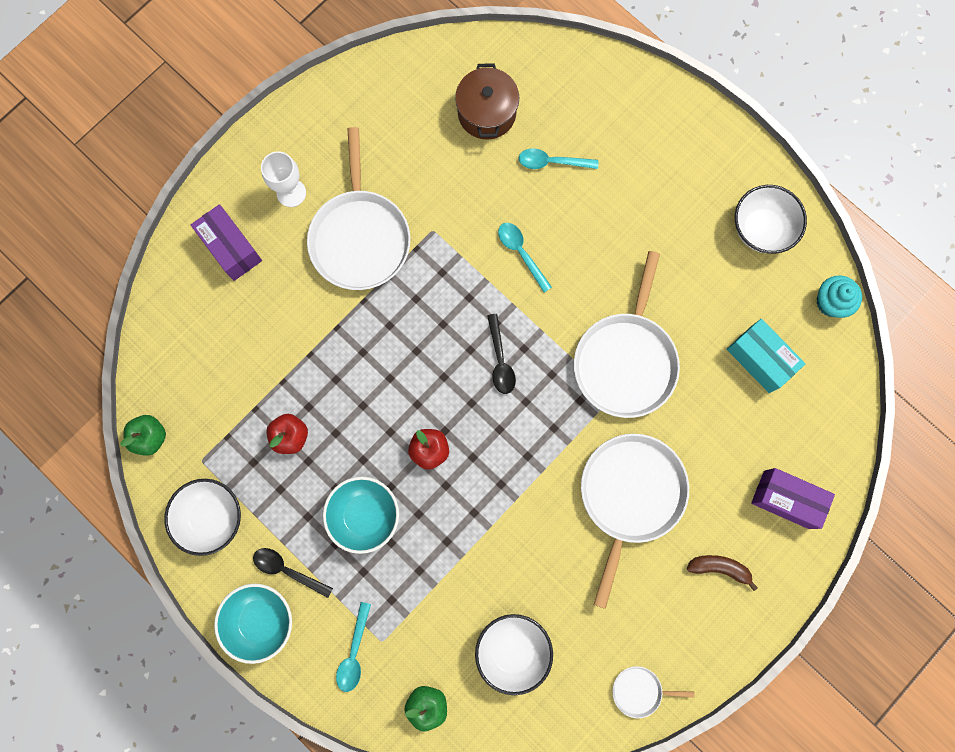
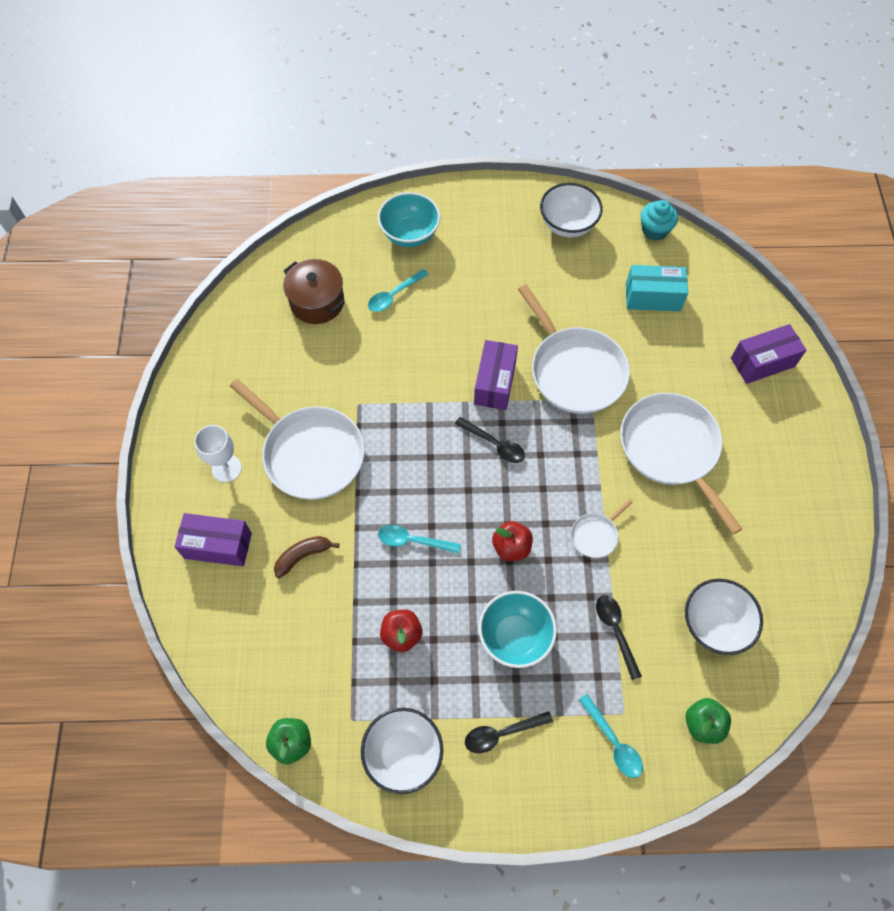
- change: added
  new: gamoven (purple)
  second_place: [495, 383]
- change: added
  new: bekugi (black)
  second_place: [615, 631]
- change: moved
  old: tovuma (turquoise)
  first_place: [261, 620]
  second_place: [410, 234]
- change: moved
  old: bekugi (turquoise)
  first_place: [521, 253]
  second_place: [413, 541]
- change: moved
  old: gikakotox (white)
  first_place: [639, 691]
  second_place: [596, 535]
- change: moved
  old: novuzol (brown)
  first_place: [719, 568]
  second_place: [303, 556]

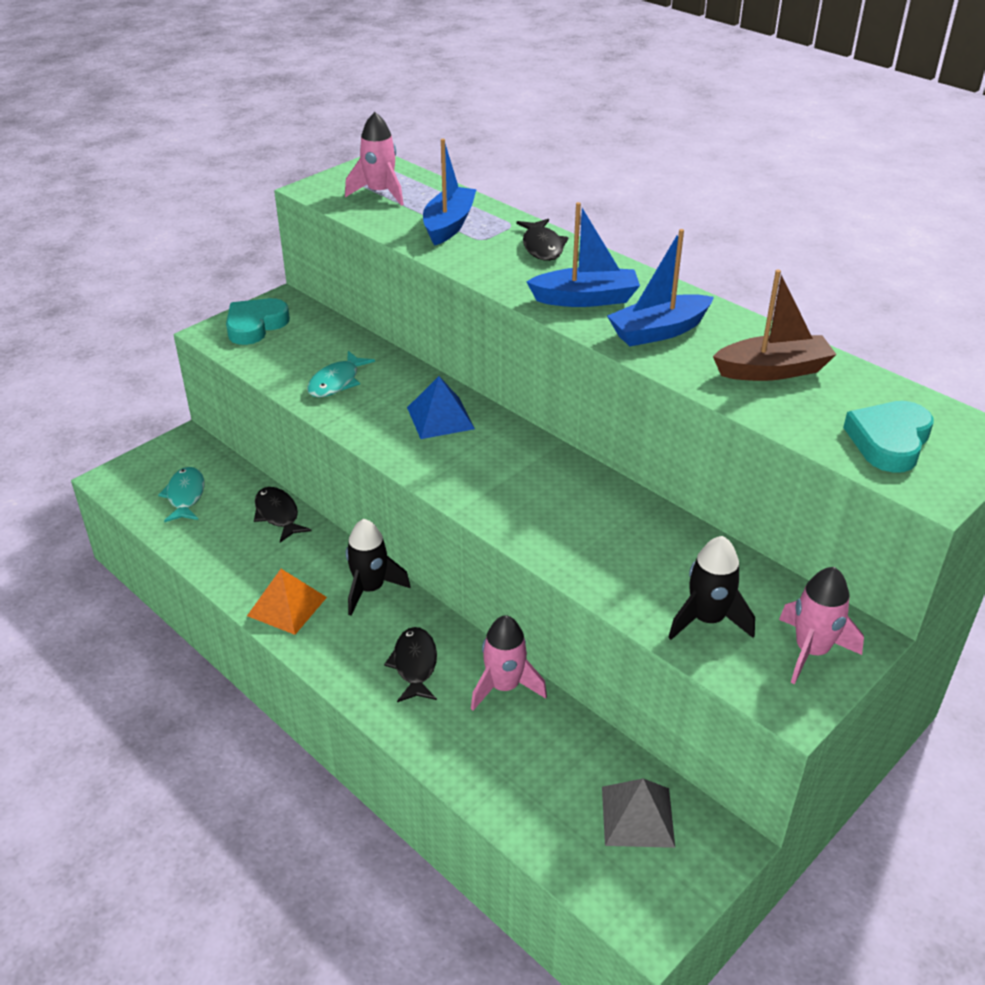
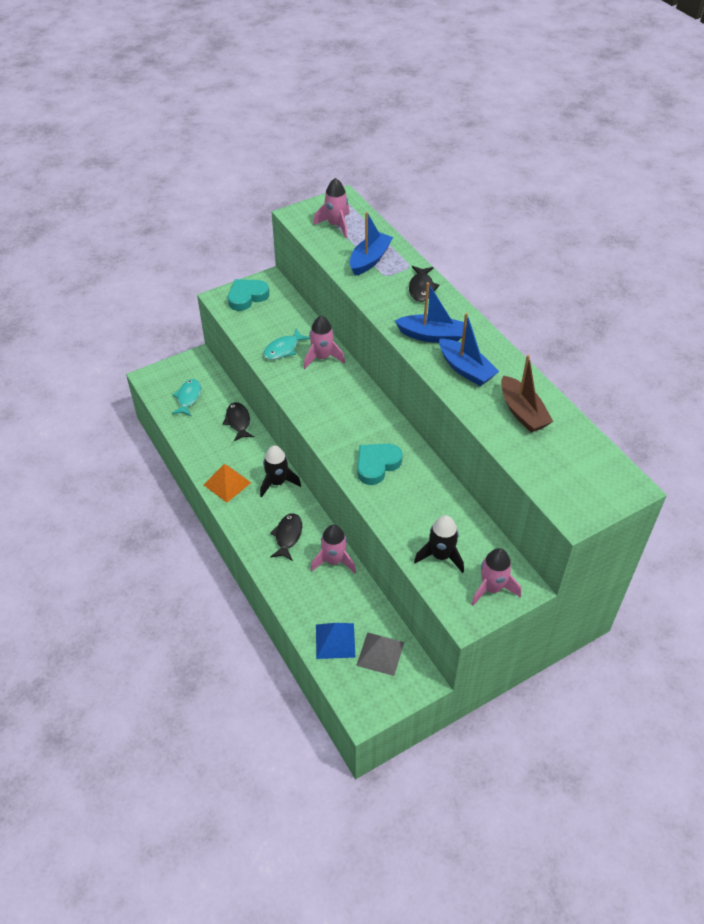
- change: added
  new: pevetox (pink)
  second_place: [322, 357]
- change: moved
  old: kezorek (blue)
  first_place: [440, 418]
  second_place: [335, 640]
- change: moved
  old: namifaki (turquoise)
  first_place: [889, 441]
  second_place: [377, 465]
- change: turned
  old: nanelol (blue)
  first_place: [658, 331]
  second_place: [466, 369]
  degrees: -120
- change: turned
  old: nanelol (brown)
  first_place: [772, 370]
  second_place: [522, 412]
  degrees: 60

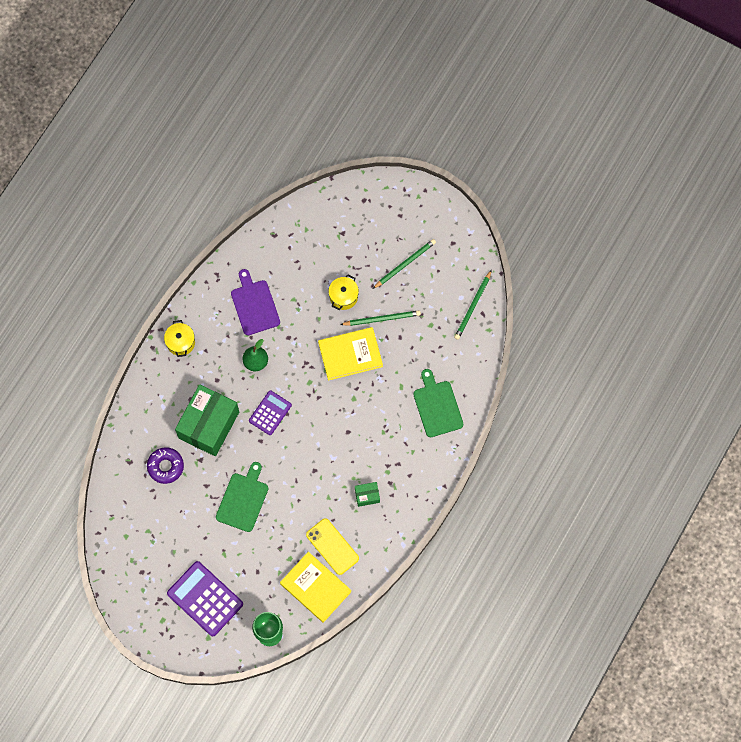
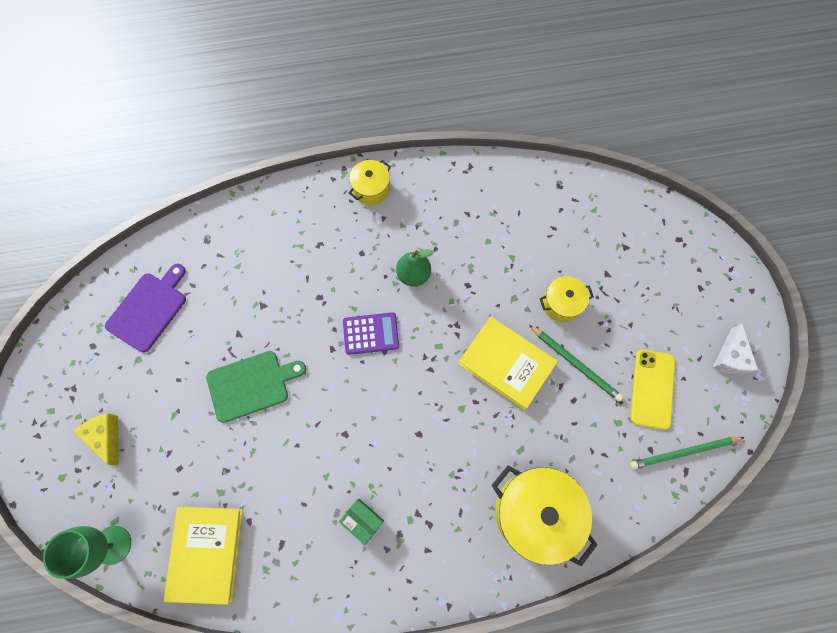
- change: removed
  old: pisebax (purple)
  first_place: [165, 466]
- change: removed
  old: gamoven (green)
  first_place: [209, 425]
- change: removed
  old: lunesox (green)
  first_place: [404, 264]
- change: added
  new: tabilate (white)
  second_place: [730, 357]
- change: moved
  old: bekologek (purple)
  first_place: [254, 305]
  second_place: [149, 309]
- change: moved
  old: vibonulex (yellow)
  first_place: [332, 546]
  second_place: [652, 389]
- change: replaced
  old: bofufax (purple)
  new: tabilate (yellow)
  first_place: [205, 598]
  second_place: [106, 436]
- change: replaced
  old: bekologek (green)
  new: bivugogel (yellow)
  first_place: [437, 406]
  second_place: [535, 512]

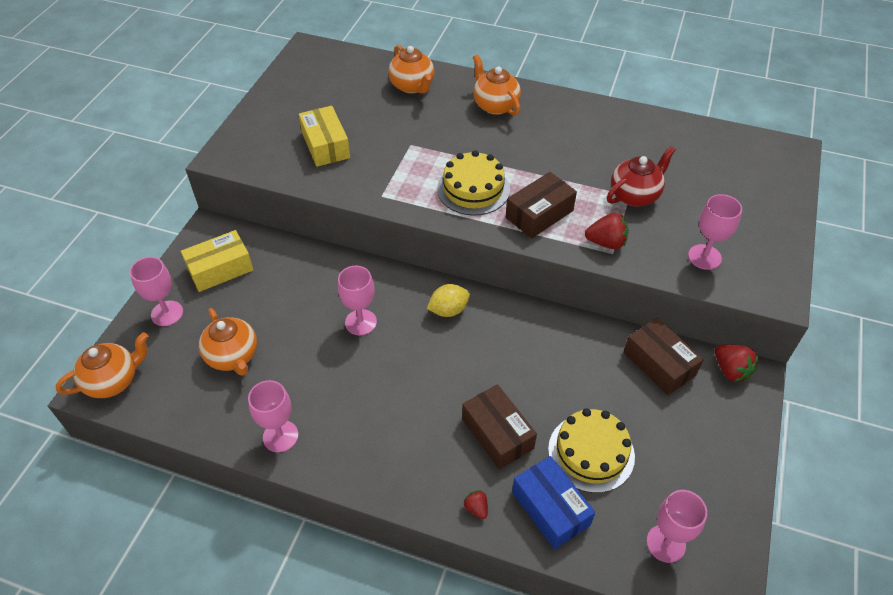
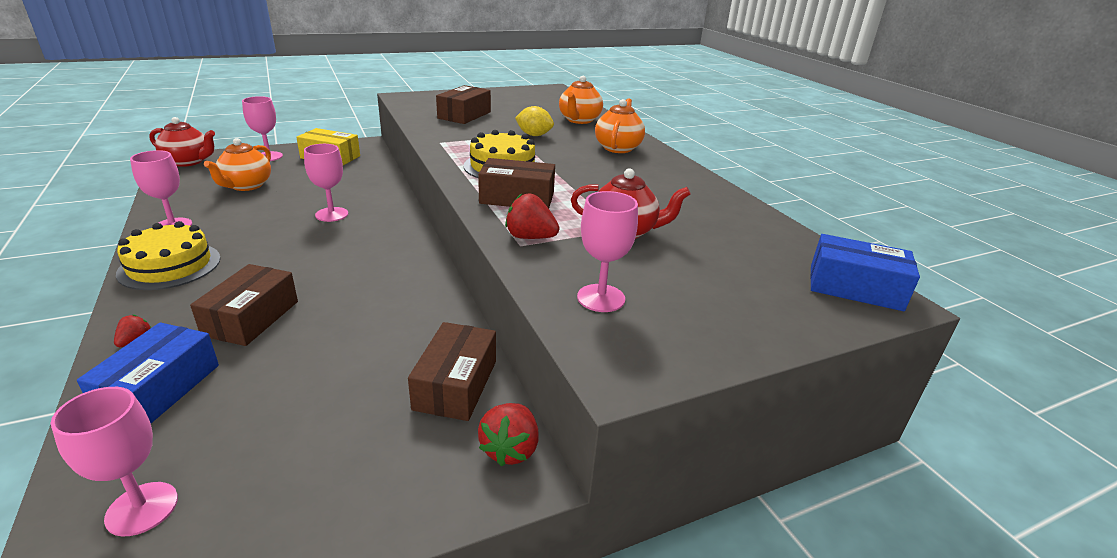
- change: added
  new: gamoven (blue)
  second_place: [855, 287]
- change: moved
  old: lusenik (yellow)
  first_place: [448, 310]
  second_place: [534, 135]
- change: moved
  old: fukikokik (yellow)
  first_place: [591, 452]
  second_place: [170, 266]
- change: recoloured
  old: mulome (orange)
  new: mulome (red)
  first_place: [113, 380]
  second_place: [189, 162]
- change: recoloured
  old: gamoven (yellow)
  new: gamoven (brown)
  first_place: [325, 145]
  second_place: [464, 115]
- change: turned
  old: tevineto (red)
  first_place: [606, 242]
  second_place: [530, 237]
  degrees: 150

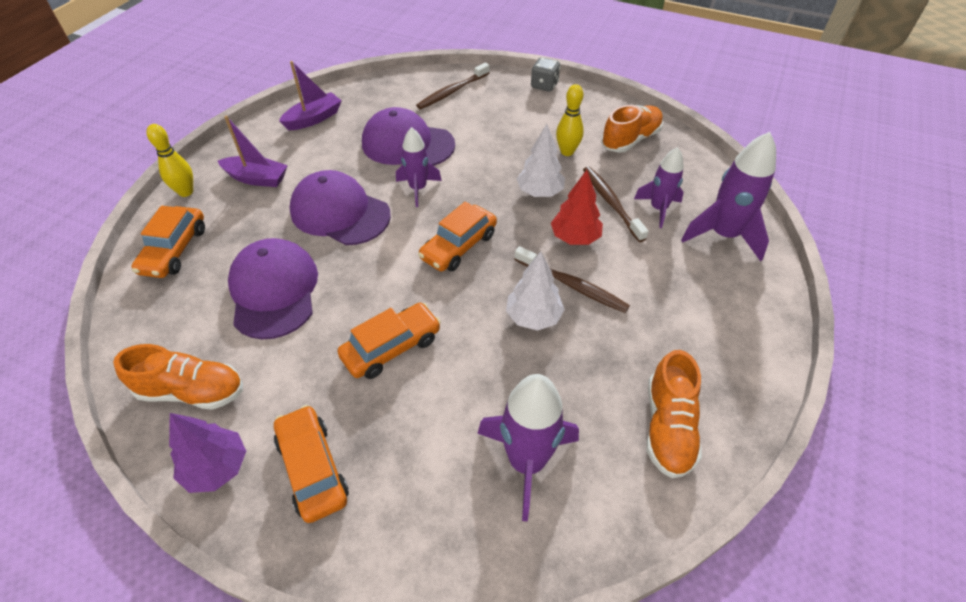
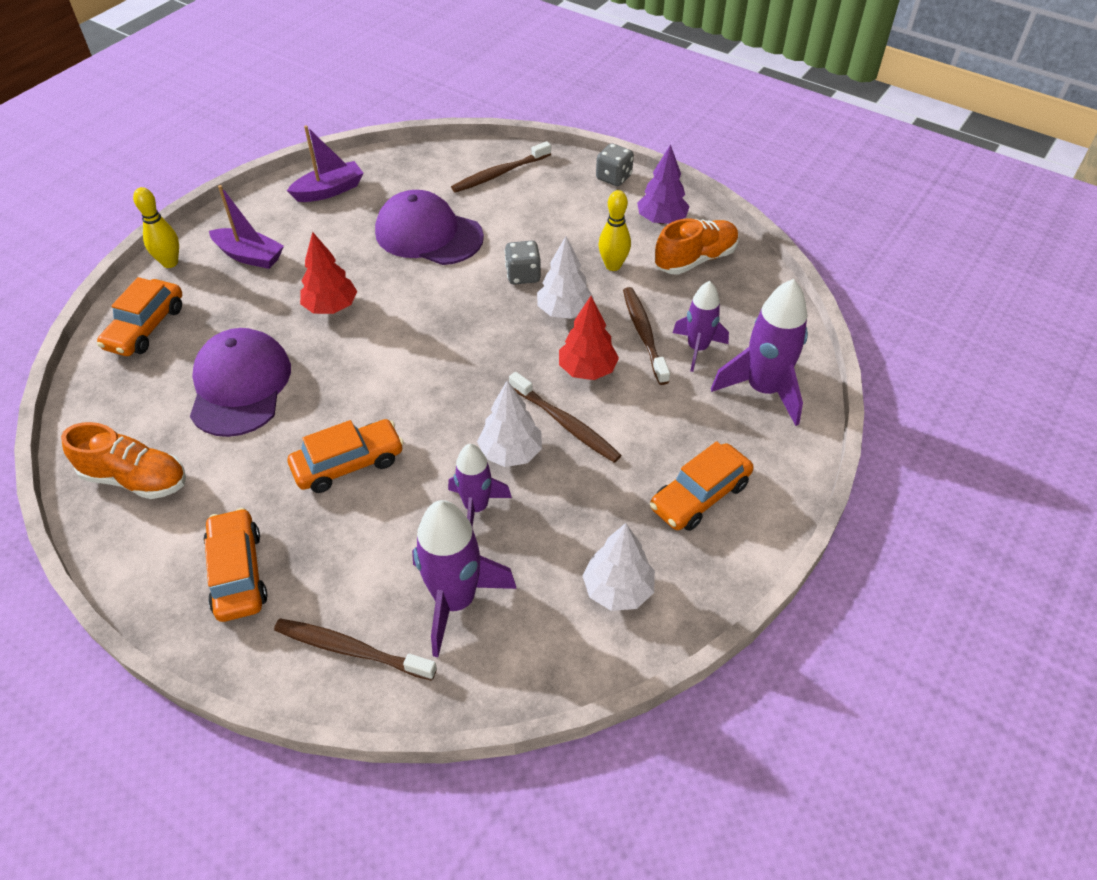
- change: added
  new: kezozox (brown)
  second_place: [352, 650]
- change: added
  new: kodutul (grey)
  second_place: [523, 275]
- change: moved
  old: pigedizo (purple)
  first_place: [217, 467]
  second_place: [661, 220]
- change: moved
  old: pevetox (purple)
  first_place: [418, 189]
  second_place: [476, 507]
- change: moved
  old: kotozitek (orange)
  first_place: [459, 246]
  second_place: [700, 496]
- change: replaced
  old: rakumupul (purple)
  new: pigedizo (red)
  first_place: [340, 213]
  second_place: [331, 307]
- change: replaced
  old: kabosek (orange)
  new: pigedizo (white)
  first_place: [668, 427]
  second_place: [617, 590]

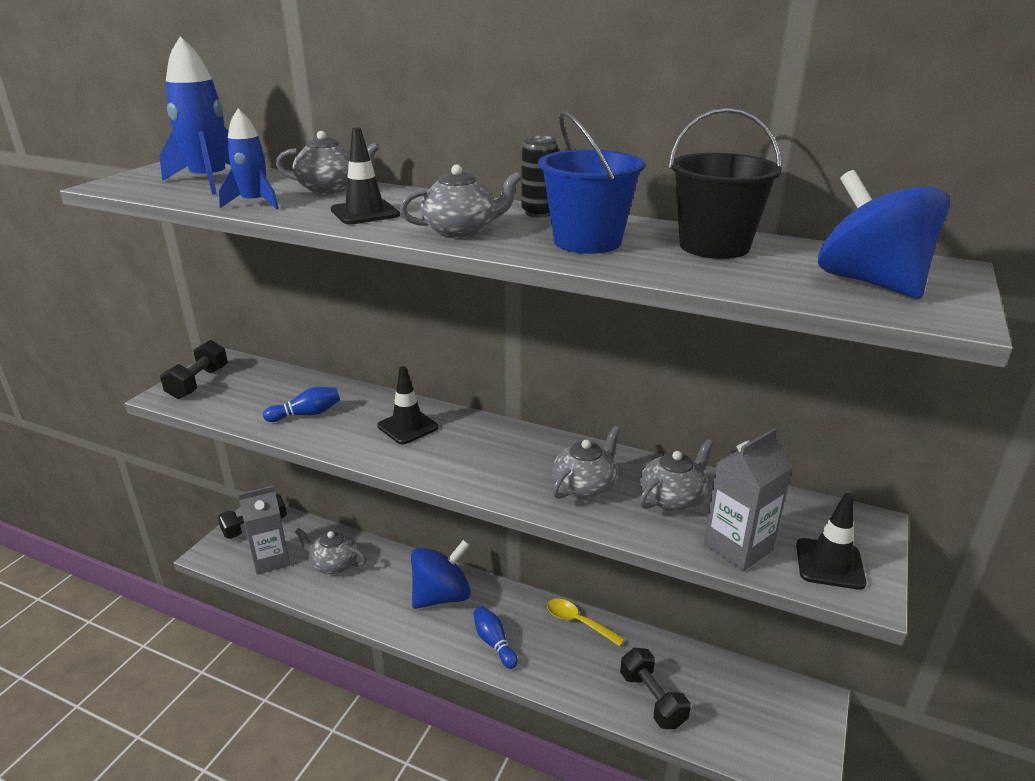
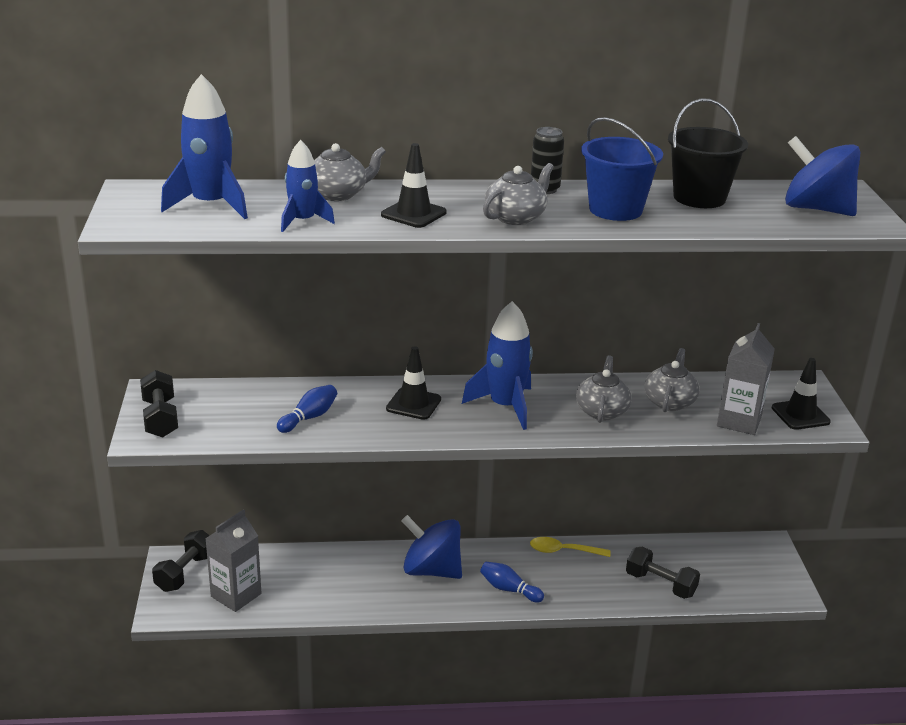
- change: removed
  old: mulome (grey)
  first_place: [334, 564]
- change: added
  new: pevetox (blue)
  second_place: [505, 406]
- change: turned
  old: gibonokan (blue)
  first_place: [441, 596]
  second_place: [431, 570]
  degrees: -90

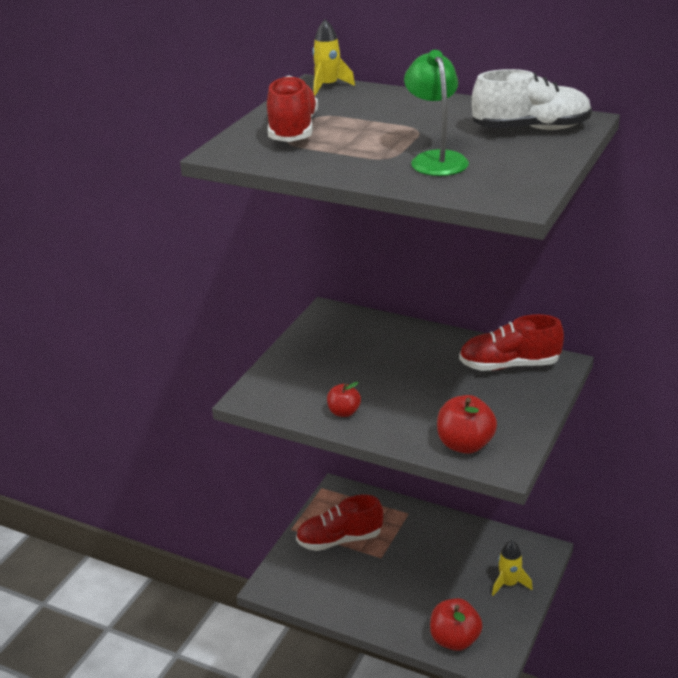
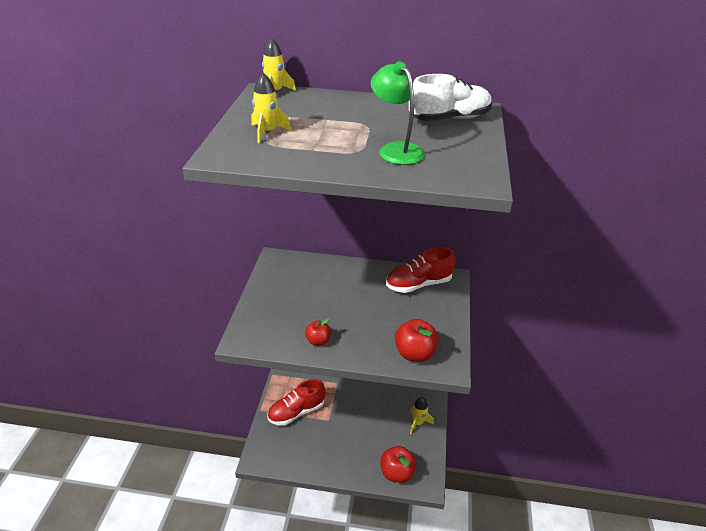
- change: replaced
  old: kabosek (red)
  new: pevetox (yellow)
  first_place: [293, 130]
  second_place: [267, 132]

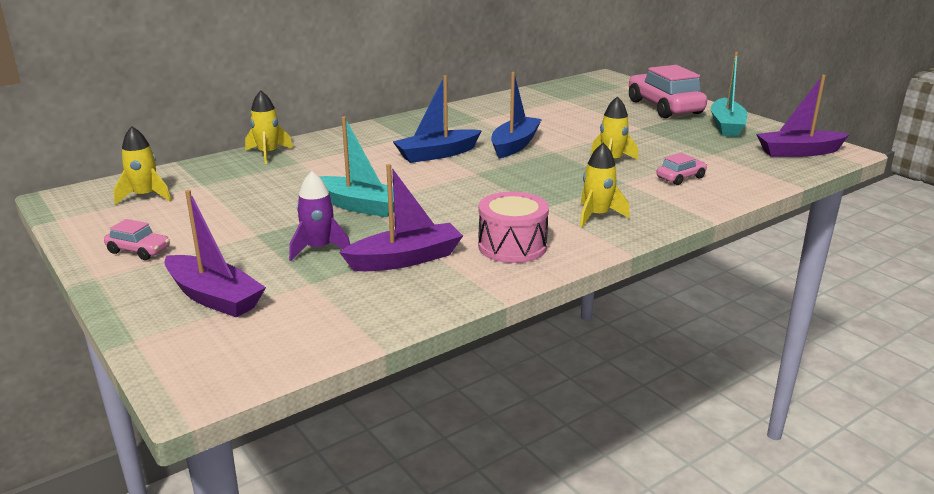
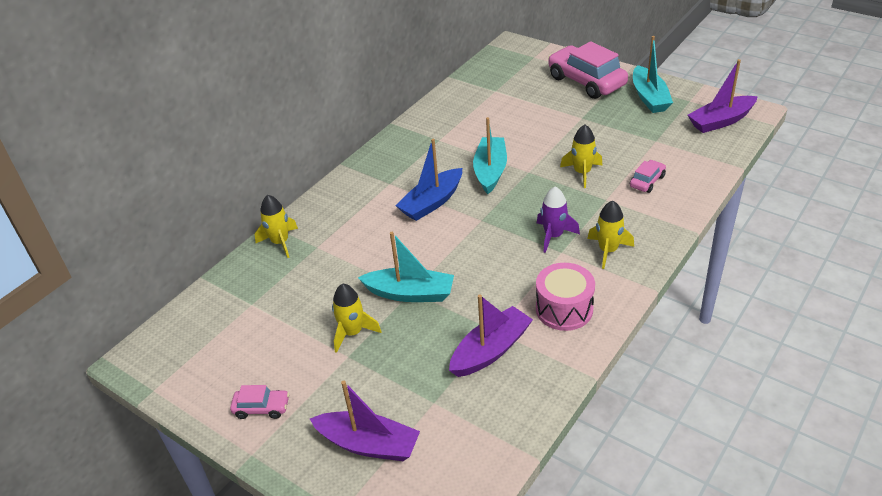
- change: moved
  old: pevetox (yellow)
  first_place: [145, 196]
  second_place: [352, 333]
- change: moved
  old: pevetox (purple)
  first_place: [319, 249]
  second_place: [553, 236]
- change: recoloured
  old: nanelol (blue)
  new: nanelol (turquoise)
  first_place: [514, 145]
  second_place: [490, 171]

